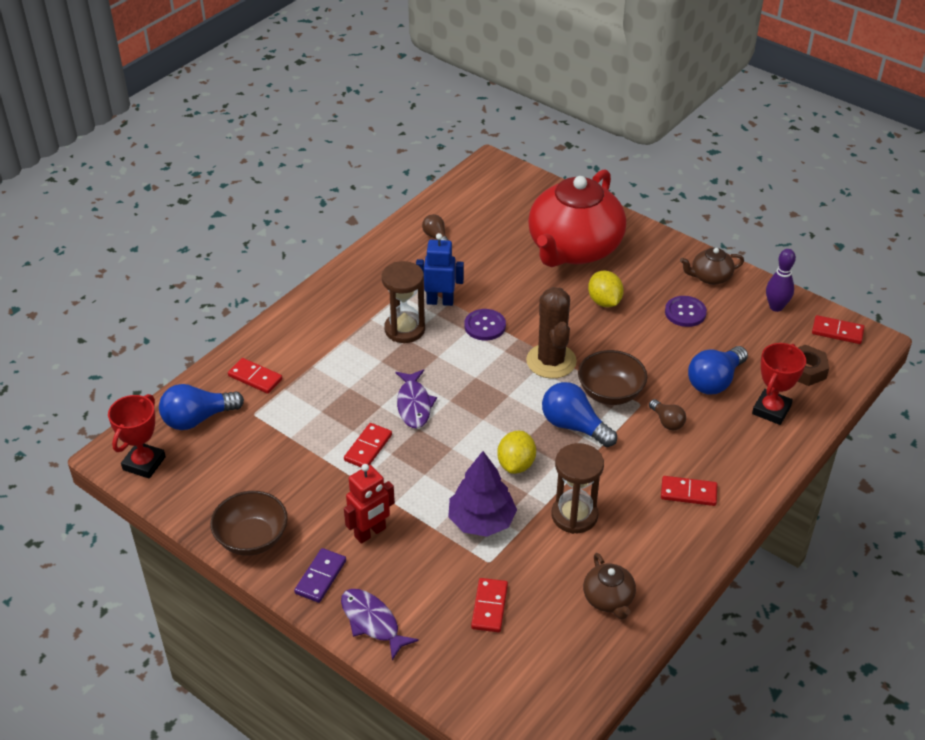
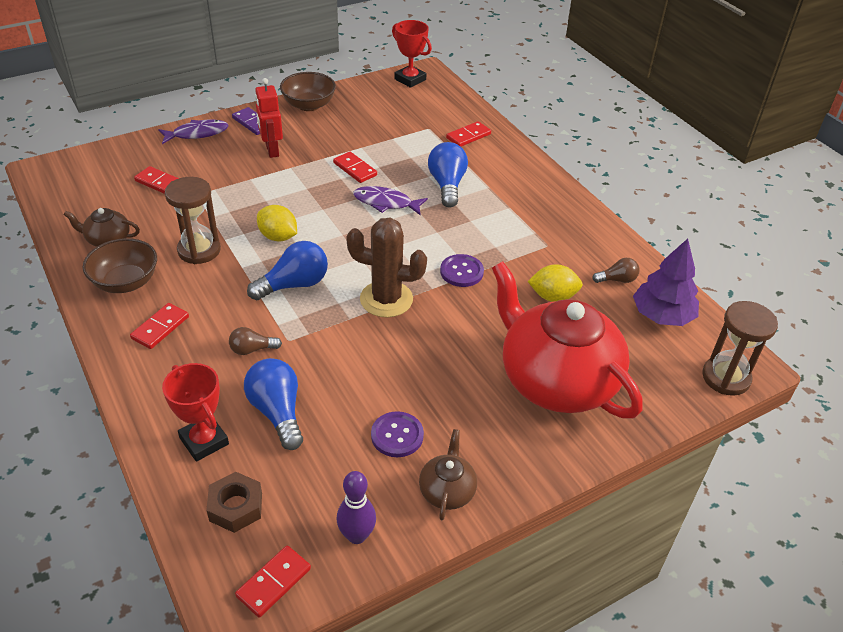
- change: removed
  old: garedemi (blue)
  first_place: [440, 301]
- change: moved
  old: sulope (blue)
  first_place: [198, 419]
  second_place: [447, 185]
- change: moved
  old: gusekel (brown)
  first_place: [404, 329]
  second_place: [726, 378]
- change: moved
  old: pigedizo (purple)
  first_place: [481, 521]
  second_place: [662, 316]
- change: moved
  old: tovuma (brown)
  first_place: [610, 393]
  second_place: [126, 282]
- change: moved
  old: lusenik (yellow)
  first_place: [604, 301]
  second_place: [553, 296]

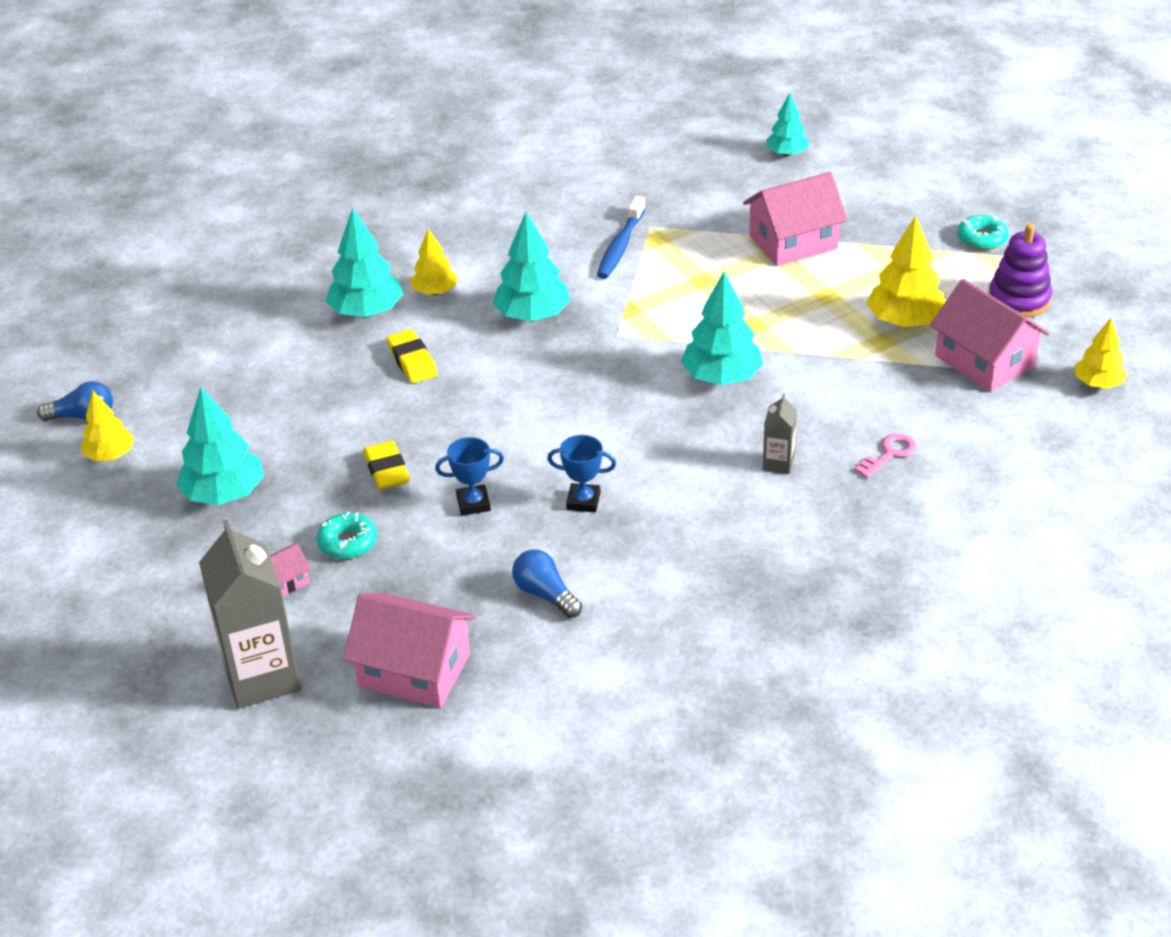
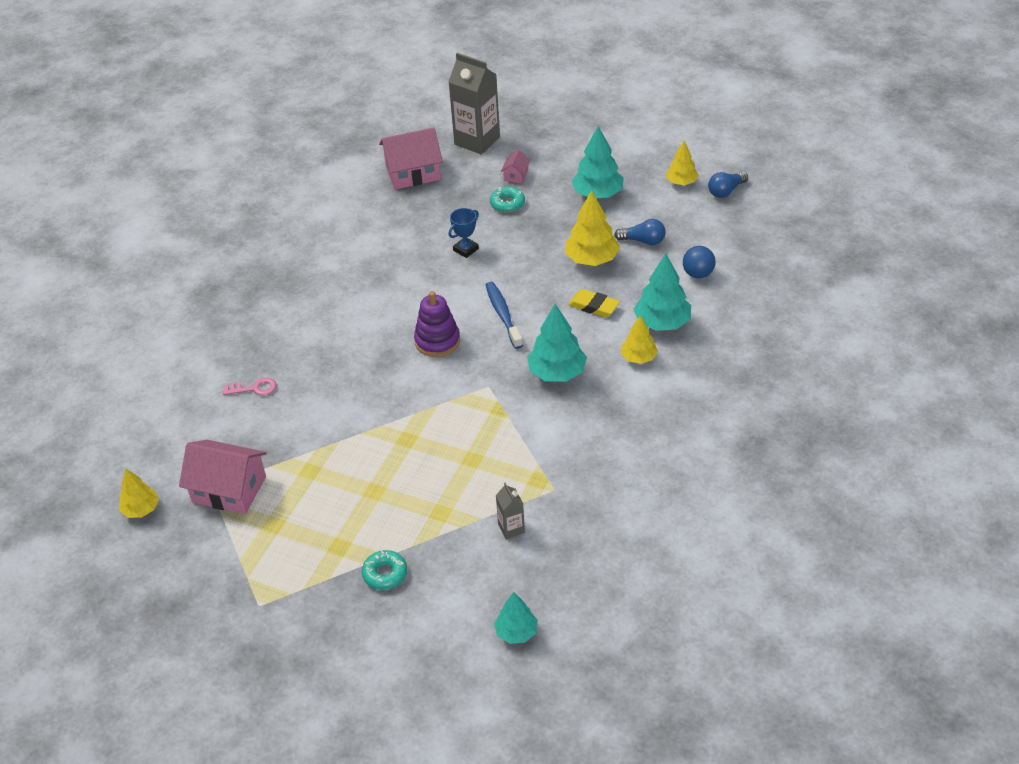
- change: removed
  old: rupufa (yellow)
  first_place: [387, 470]
- change: removed
  old: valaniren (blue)
  first_place: [583, 501]
- change: removed
  old: pigedizo (turquoise)
  first_place: [722, 378]
- change: removed
  old: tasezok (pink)
  first_place: [793, 242]
- change: added
  new: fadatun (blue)
  second_place: [698, 274]
- change: moved
  old: sulope (blue)
  first_place: [545, 594]
  second_place: [643, 241]
- change: moved
  old: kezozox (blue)
  first_place: [620, 246]
  second_place: [503, 314]
- change: moved
  old: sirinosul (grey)
  first_place: [778, 463]
  second_place: [511, 528]
- change: moved
  old: pigedizo (yellow)
  first_place: [905, 321]
  second_place: [591, 259]
- change: moved
  old: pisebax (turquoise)
  first_place: [982, 239]
  second_place: [385, 574]
- change: moved
  old: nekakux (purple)
  first_place: [1019, 300]
  second_place: [437, 341]
- change: turned
  old: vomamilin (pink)
  first_place: [889, 454]
  second_place: [254, 388]
  degrees: -105

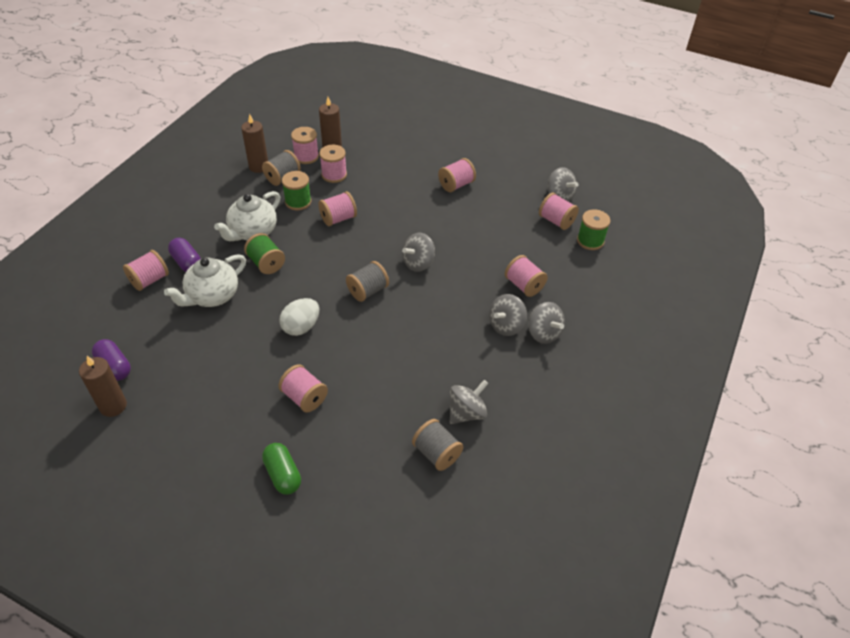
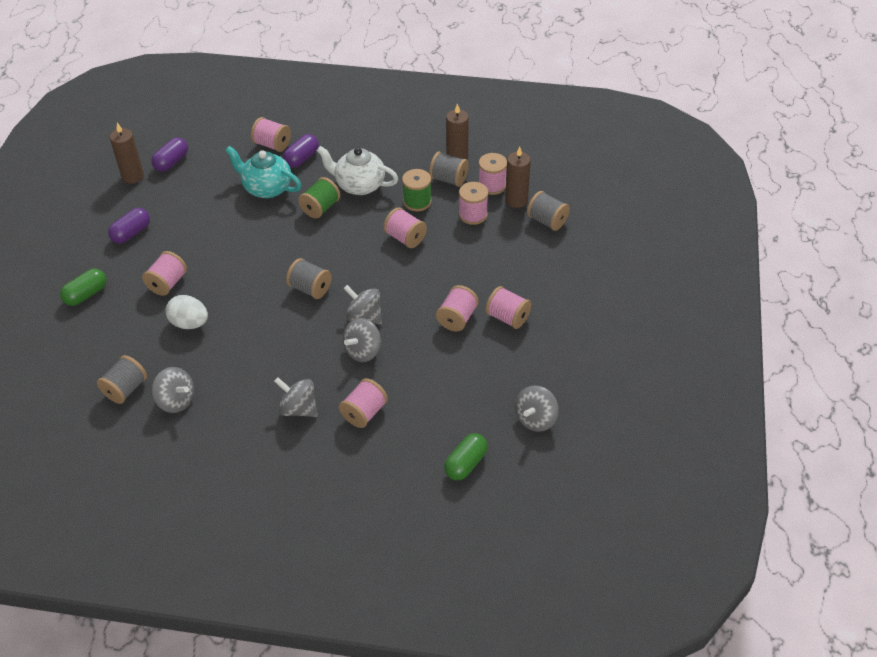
- change: added
  new: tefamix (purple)
  second_place: [131, 233]
- change: added
  new: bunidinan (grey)
  second_place: [547, 221]
- change: moved
  old: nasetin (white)
  first_place: [301, 327]
  second_place: [189, 323]
- change: moved
  old: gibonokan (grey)
  first_place: [543, 333]
  second_place: [363, 351]
- change: moved
  old: bunidinan (pink)
  first_place: [556, 221]
  second_place: [457, 318]
- change: replaced
  old: bunidinan (green)
  new: tefamix (green)
  first_place: [590, 241]
  second_place: [465, 464]
- change: recoloured
  old: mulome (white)
  new: mulome (turquoise)
  first_place: [212, 296]
  second_place: [267, 188]

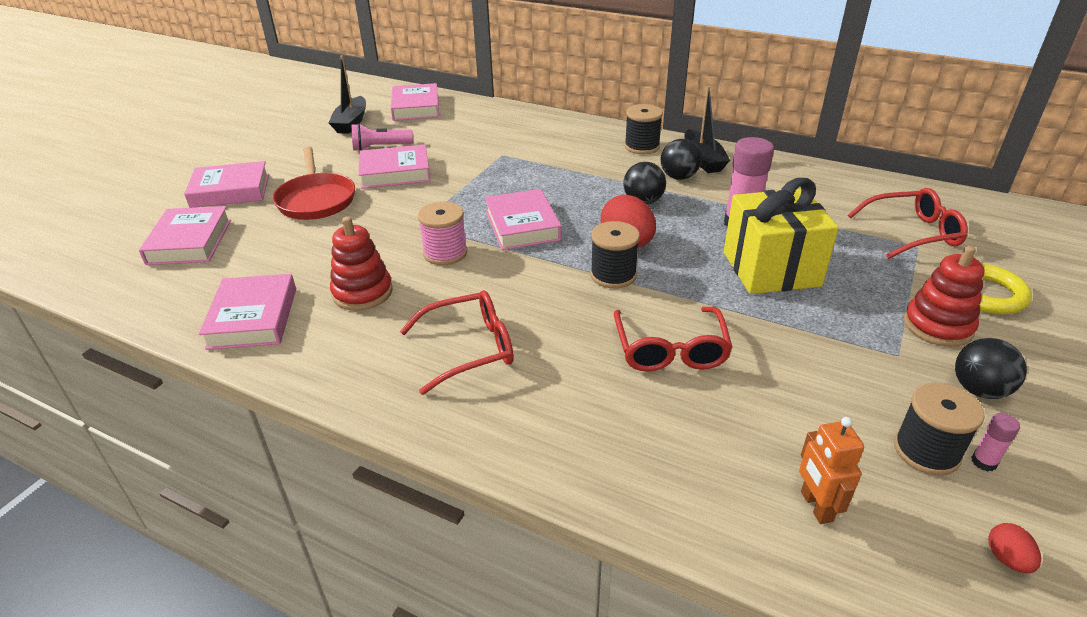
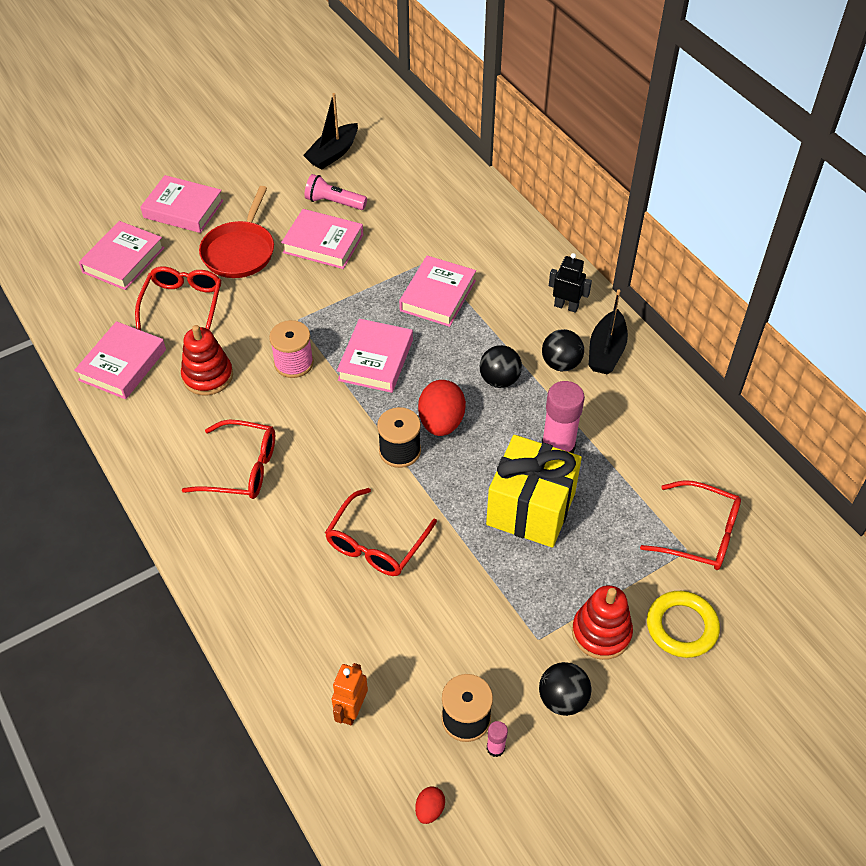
- change: added
  new: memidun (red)
  second_place: [183, 304]
- change: moved
  old: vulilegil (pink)
  first_place: [416, 107]
  second_place: [438, 296]
- change: replaced
  old: bunidinan (black)
  new: garedemi (black)
  first_place: [642, 147]
  second_place: [566, 306]

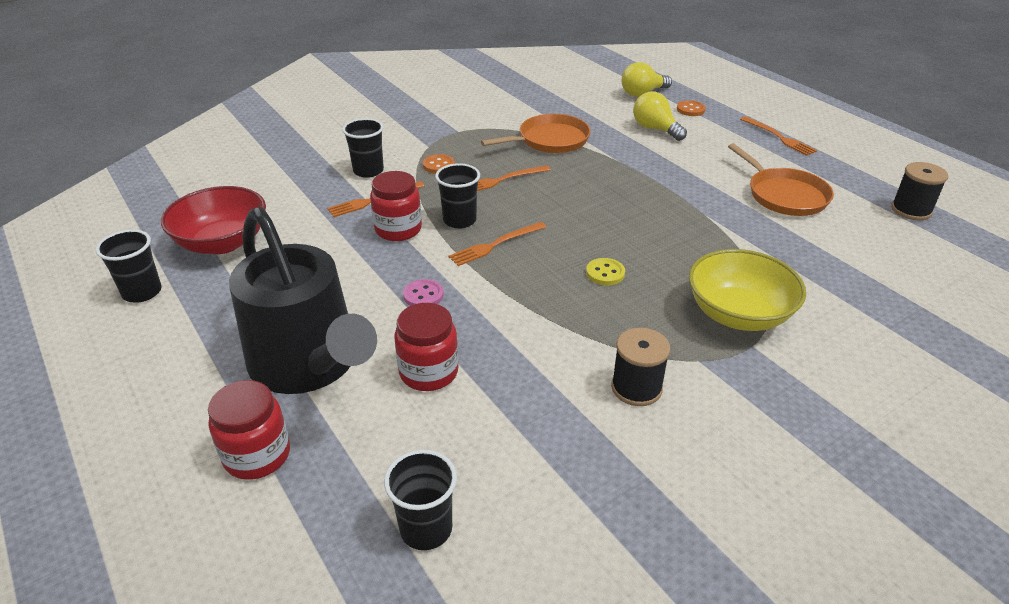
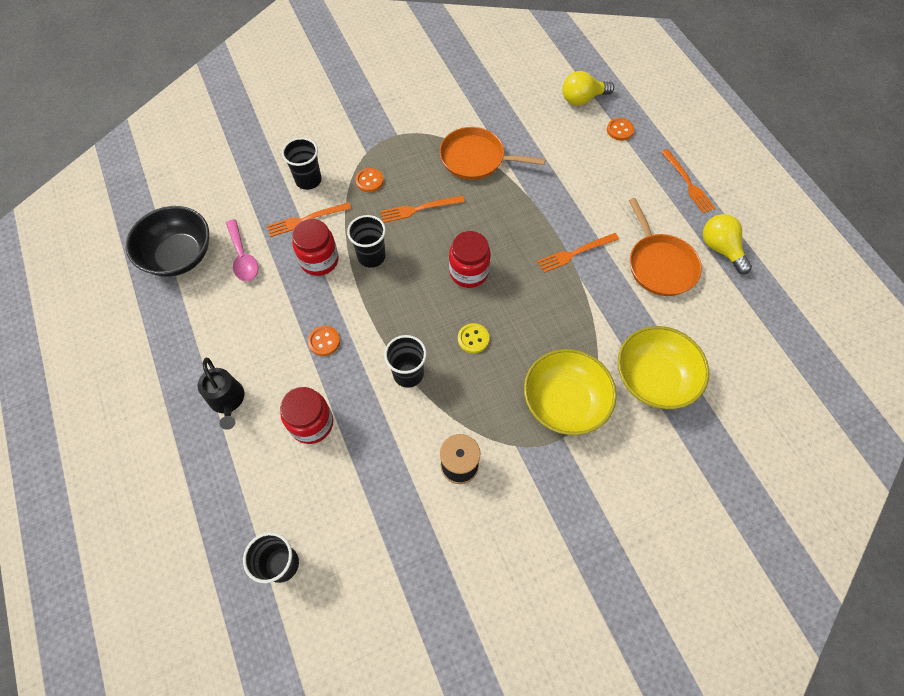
- change: removed
  old: bunidinan (black)
  first_place: [911, 210]
- change: added
  new: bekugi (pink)
  second_place: [243, 257]
- change: added
  new: tovuma (yellow)
  second_place: [653, 379]
- change: moved
  old: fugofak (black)
  first_place: [142, 292]
  second_place: [408, 374]
- change: moved
  old: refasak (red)
  first_place: [257, 455]
  second_place: [469, 272]
- change: moved
  old: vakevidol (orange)
  first_place: [495, 245]
  second_place: [575, 253]
- change: moved
  old: sulope (yellow)
  first_place: [655, 129]
  second_place: [720, 249]
- change: recoloured
  old: tovuma (red)
  new: tovuma (black)
  first_place: [222, 242]
  second_place: [179, 255]
- change: recoloured
  old: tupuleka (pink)
  new: tupuleka (orange)
  first_place: [423, 295]
  second_place: [324, 341]
- change: turned
  old: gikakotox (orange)
  first_place: [550, 140]
  second_place: [476, 158]
  degrees: -150
- change: resized
  old: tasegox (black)
  first_place: [309, 364]
  second_place: [227, 400]
  factor: 0.45

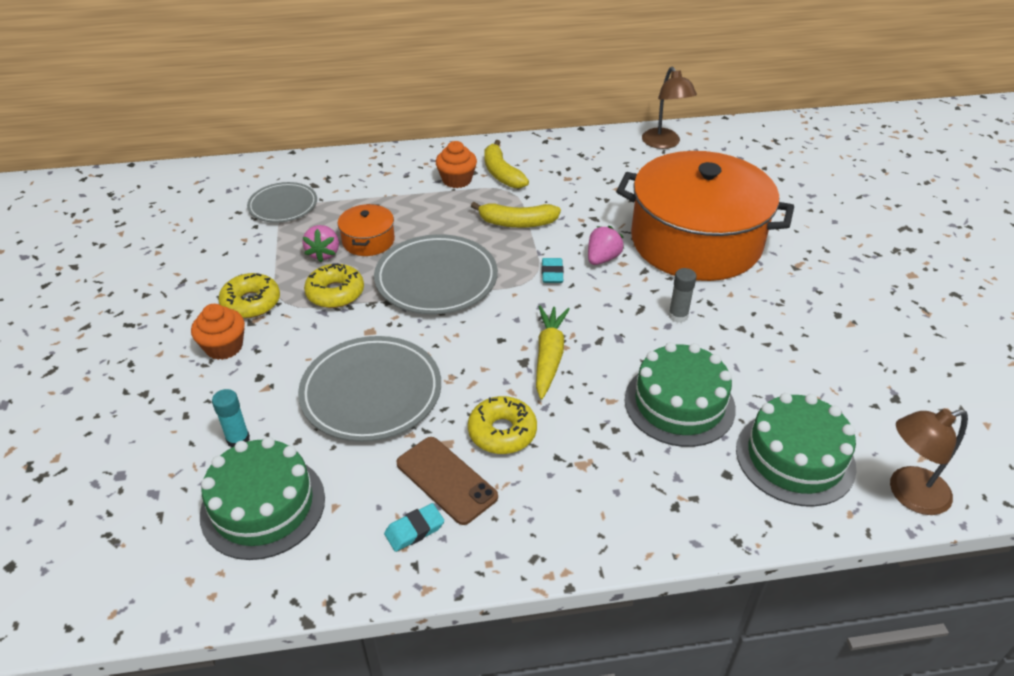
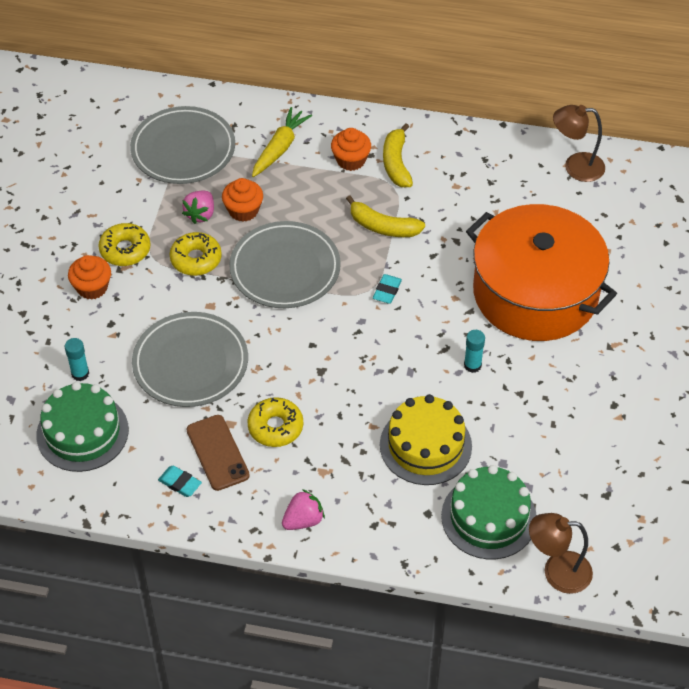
- change: moved
  old: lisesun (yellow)
  first_place: [549, 356]
  second_place: [280, 148]
- change: moved
  old: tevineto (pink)
  first_place: [602, 259]
  second_place: [303, 520]
- change: replaced
  old: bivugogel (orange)
  new: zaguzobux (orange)
  first_place: [368, 241]
  second_place: [243, 210]
- change: recoloured
  old: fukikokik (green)
  new: fukikokik (yellow)
  first_place: [679, 404]
  second_place: [425, 445]
- change: recoloured
  old: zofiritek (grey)
  new: zofiritek (turquoise)
  first_place: [678, 316]
  second_place: [472, 365]
- change: turned
  old: rupufa (turquoise)
  first_place: [414, 530]
  second_place: [180, 483]
  degrees: 45
- change: turned
  old: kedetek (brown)
  first_place: [664, 143]
  second_place: [575, 167]
  degrees: 90
- change: resized
  old: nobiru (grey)
  first_place: [283, 206]
  second_place: [183, 149]
  factor: 1.61

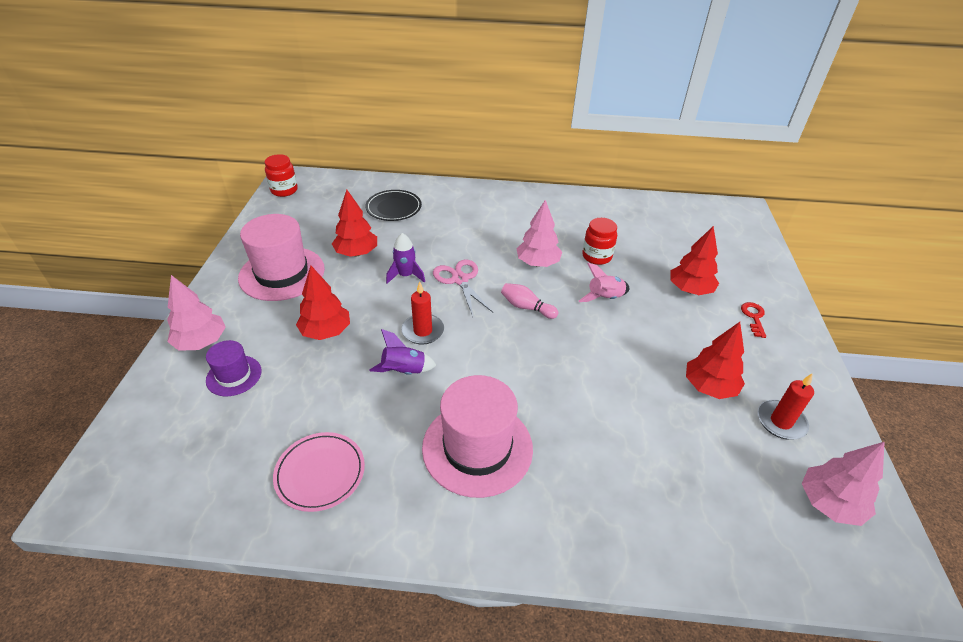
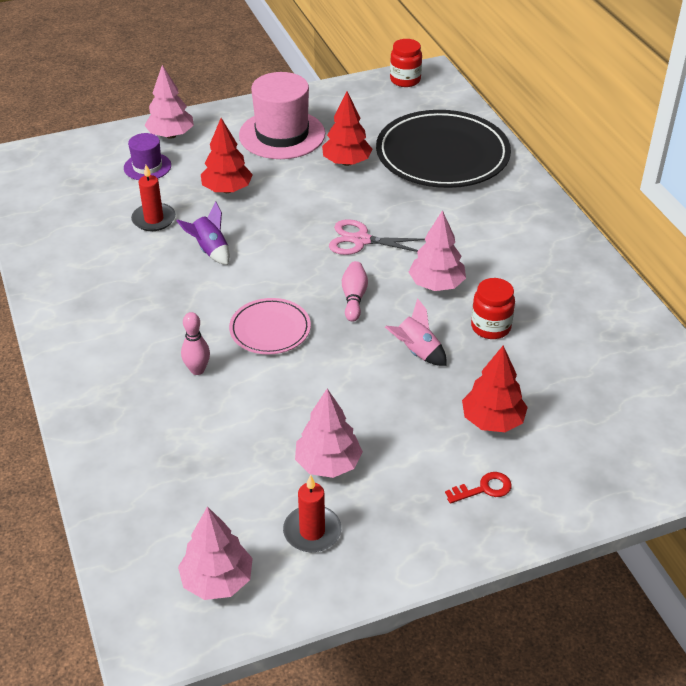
- change: removed
  old: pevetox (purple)
  first_place: [405, 275]
- change: removed
  old: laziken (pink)
  first_place: [477, 447]
- change: added
  new: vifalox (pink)
  second_place: [197, 370]
- change: moved
  old: nobiru (pink)
  first_place: [320, 473]
  second_place: [270, 329]
- change: moved
  old: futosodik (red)
  first_place: [423, 331]
  second_place: [154, 219]
- change: recoloured
  old: pigedizo (red)
  new: pigedizo (pink)
  first_place: [709, 387]
  second_place: [328, 464]
- change: turned
  old: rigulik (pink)
  first_place: [460, 280]
  second_place: [361, 240]
  degrees: -120
- change: resized
  old: nobiru (black)
  first_place: [394, 208]
  second_place: [442, 155]
  factor: 1.97

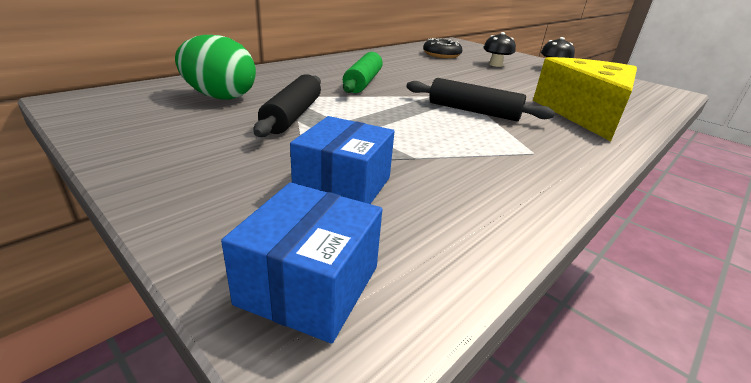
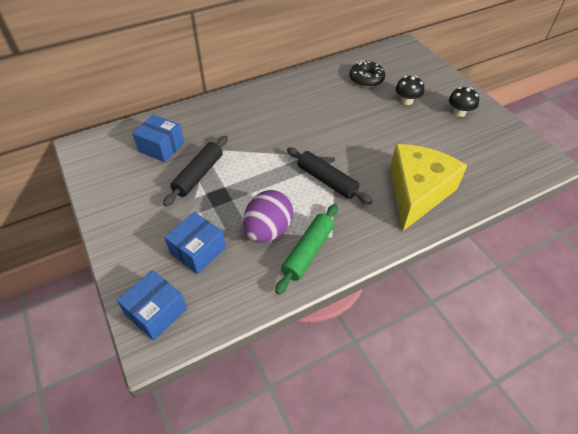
- change: added
  new: nasetin (purple)
  second_place: [268, 230]
- change: moved
  old: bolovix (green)
  first_place: [363, 82]
  second_place: [308, 252]
- change: replaced
  old: nasetin (green)
  new: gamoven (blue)
  first_place: [220, 97]
  second_place: [161, 147]

